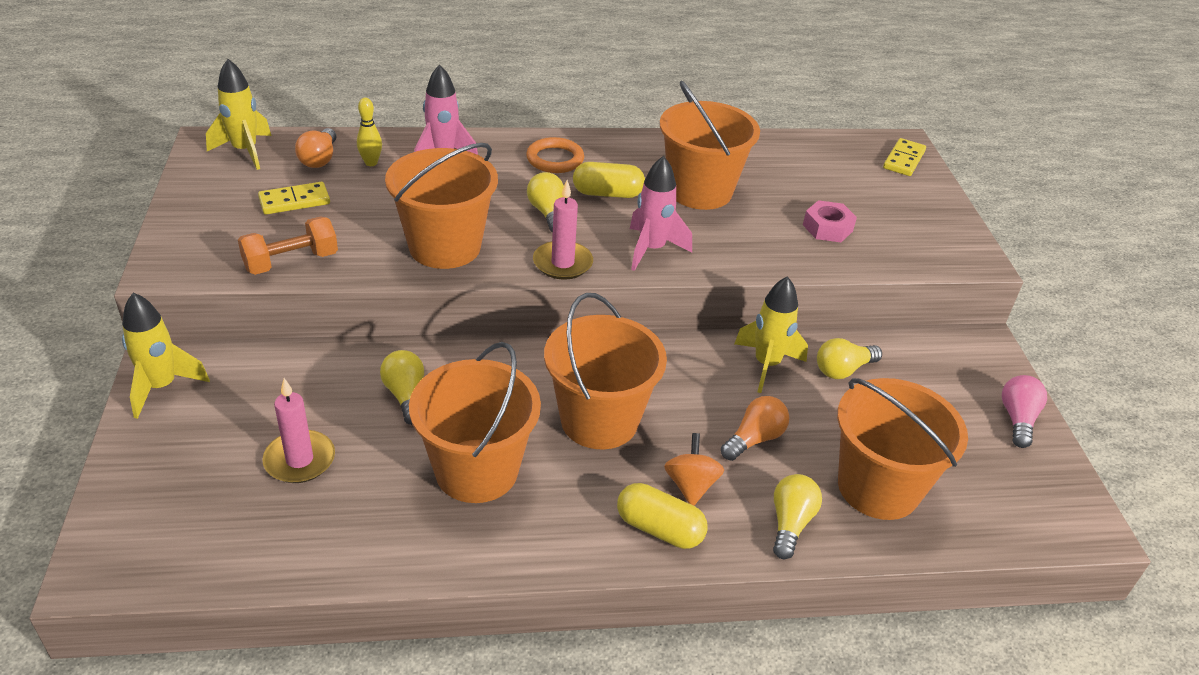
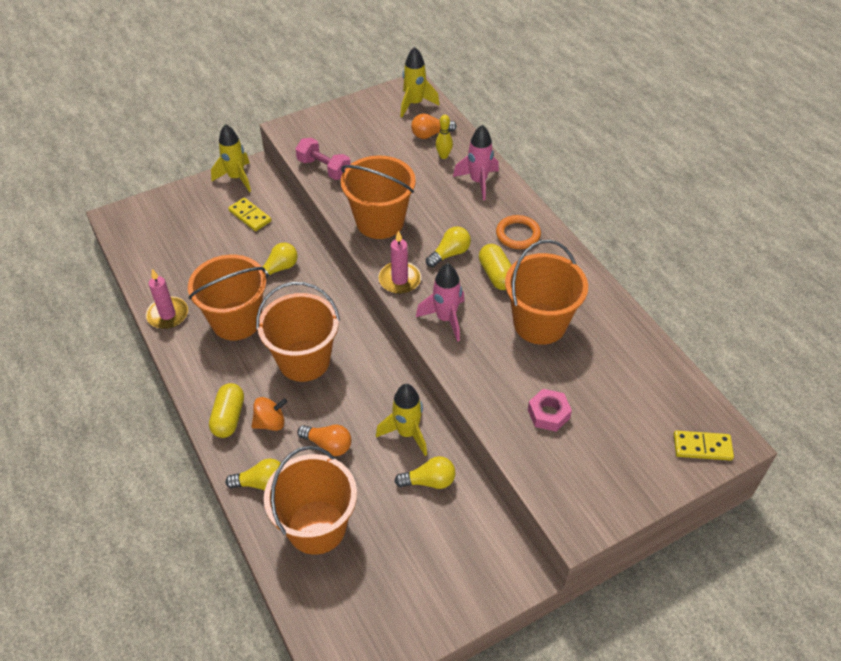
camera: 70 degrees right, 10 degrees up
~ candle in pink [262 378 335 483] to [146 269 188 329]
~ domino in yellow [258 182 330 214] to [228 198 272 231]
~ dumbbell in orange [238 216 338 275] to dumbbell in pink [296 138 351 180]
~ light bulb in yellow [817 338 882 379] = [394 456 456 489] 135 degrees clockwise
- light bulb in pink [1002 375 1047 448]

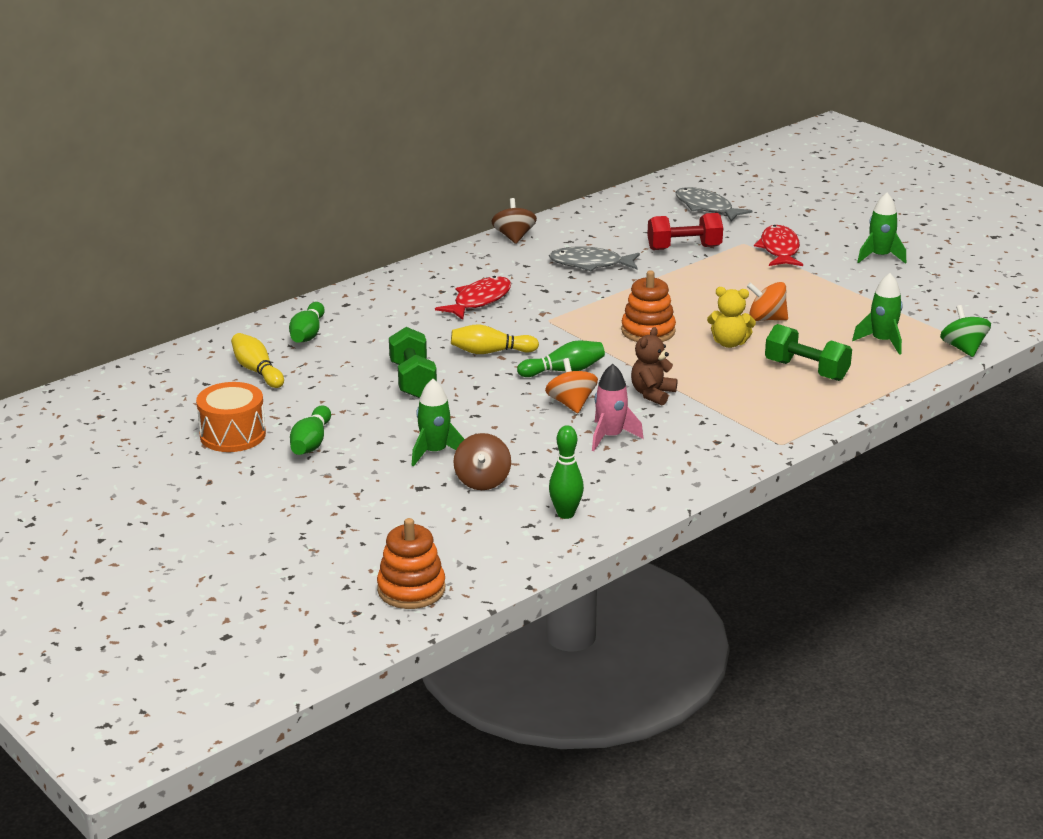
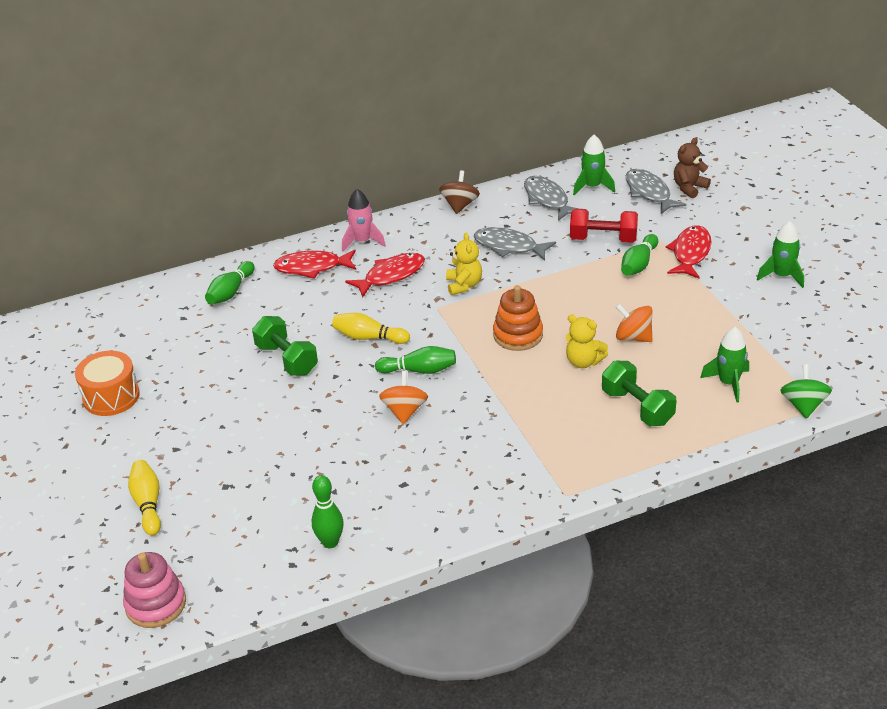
camera: 20 degrees right, 10 degrees up
~ stacking toy in orange [377 518 445 609] to stacking toy in pink [123 552 186 628]
~ bowling pin in yellow [231 333 284 388] to [128 460 161 535]
~ dumbbell in green [389 327 437 398] = [252 316 318 376] 45 degrees counterclockwise
+ fish in red [273 250 356 279]
~ rocket in pink [592 364 643 451] to [342 189 386 252]
+ teddy bear in yellow [446 232 482 295]
+ fish in grey [524 176 578 221]
~ rocket in green [412 379 464 467] to [573 135 615 195]
~ bowling pin in green [290 405 331 455] to [621 234 658 276]
~ teddy bear in brown [631 327 677 406] to [674 137 711 198]
- spinning top in brown [453 433 511 490]

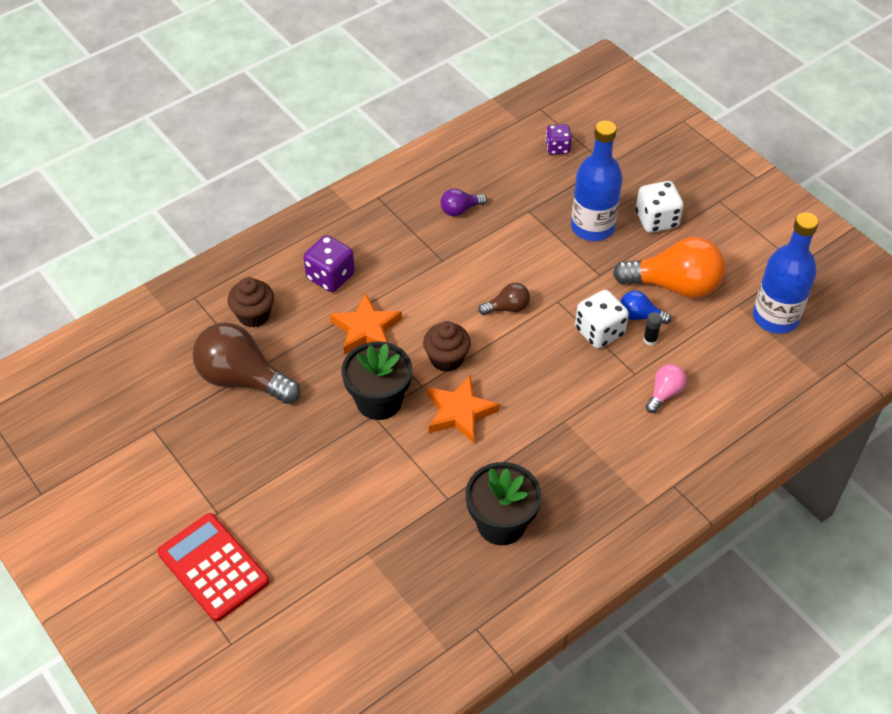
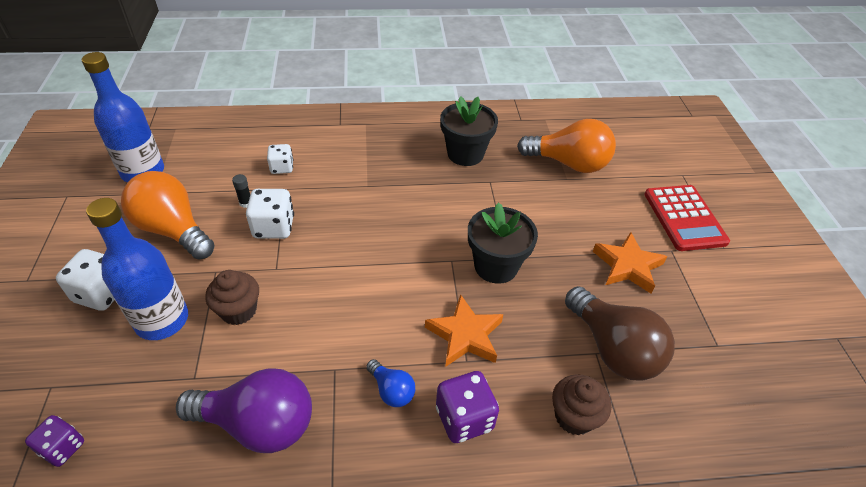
camera: 150 degrees left, 5 degrees down
~ light bulb in purple [440 188 487 216] = [176 368 312 453] x2.07
~ cupcake in brown [423 321 471 372] to [205 270 259 325]
~ light bulb in pink [646 364 686 413] to dice in white [267 144 293 174]
~ light bulb in blue [620 291 671 324] to [366 359 415 407]
+ light bulb in orange [517 119 616 173]
~ star in orange [427 375 500 443] to [593 232 667 294]
- light bulb in brown [478 283 530 315]

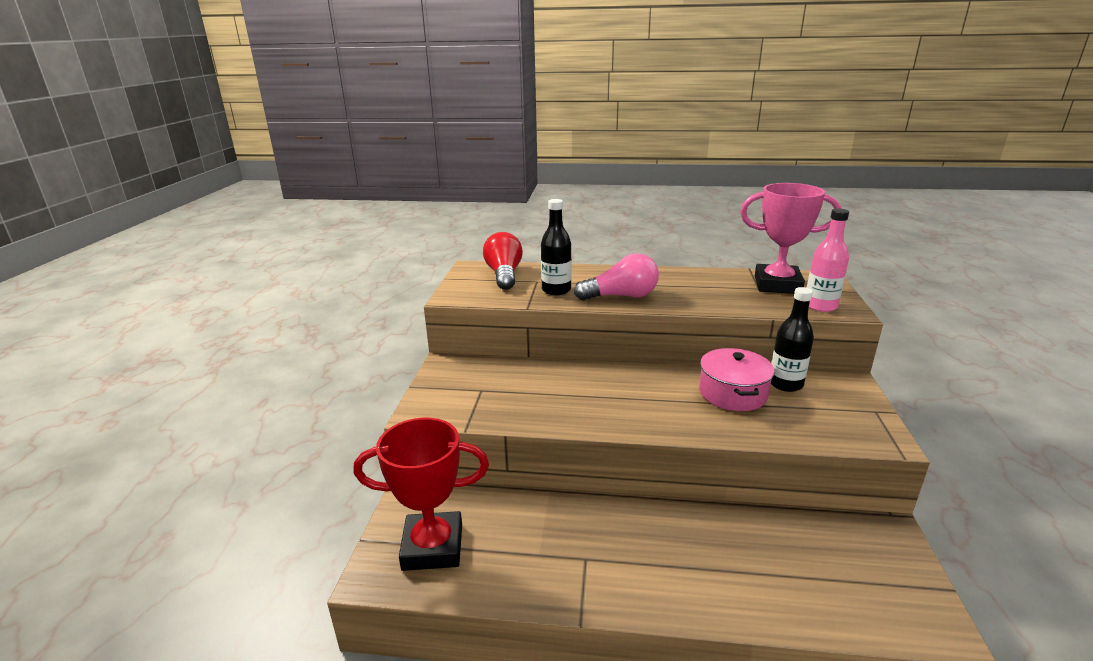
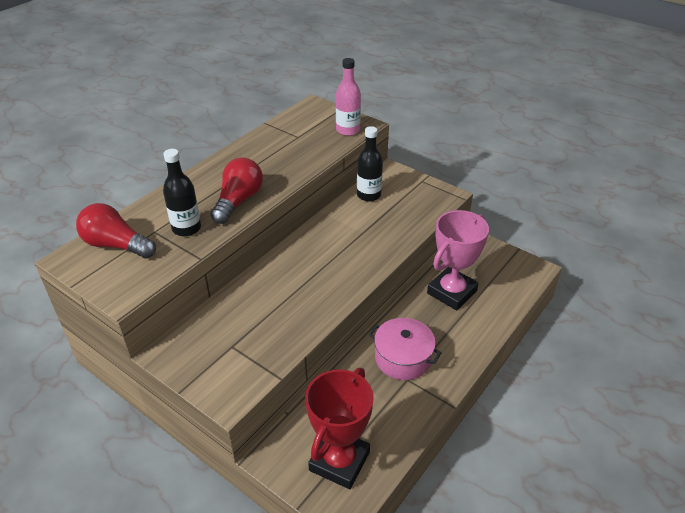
camera: 60 degrees left, 15 degrees up
~ light bulb in pink [574 253 659 301] to light bulb in red [211 157 263 224]
~ pot in pink [699 348 775 411] to [369 318 441 380]
~ trophy in pink [740 183 841 294] to [427 210 489 311]

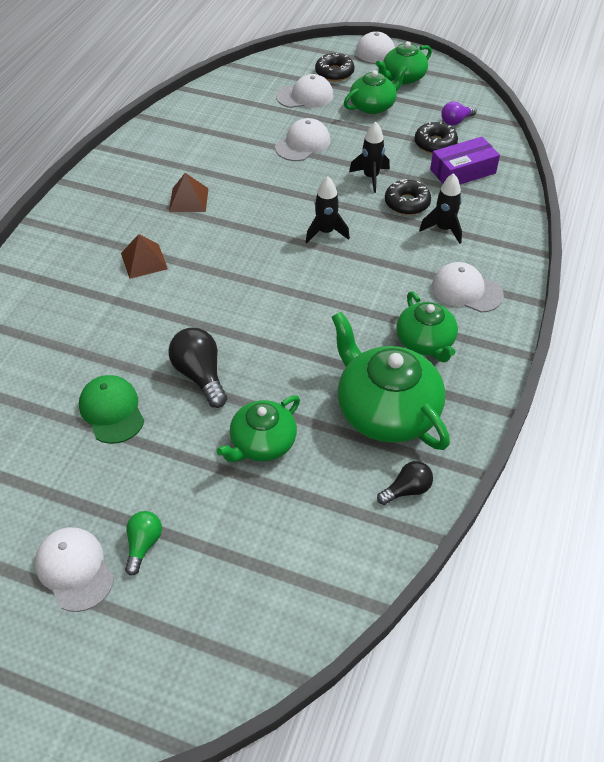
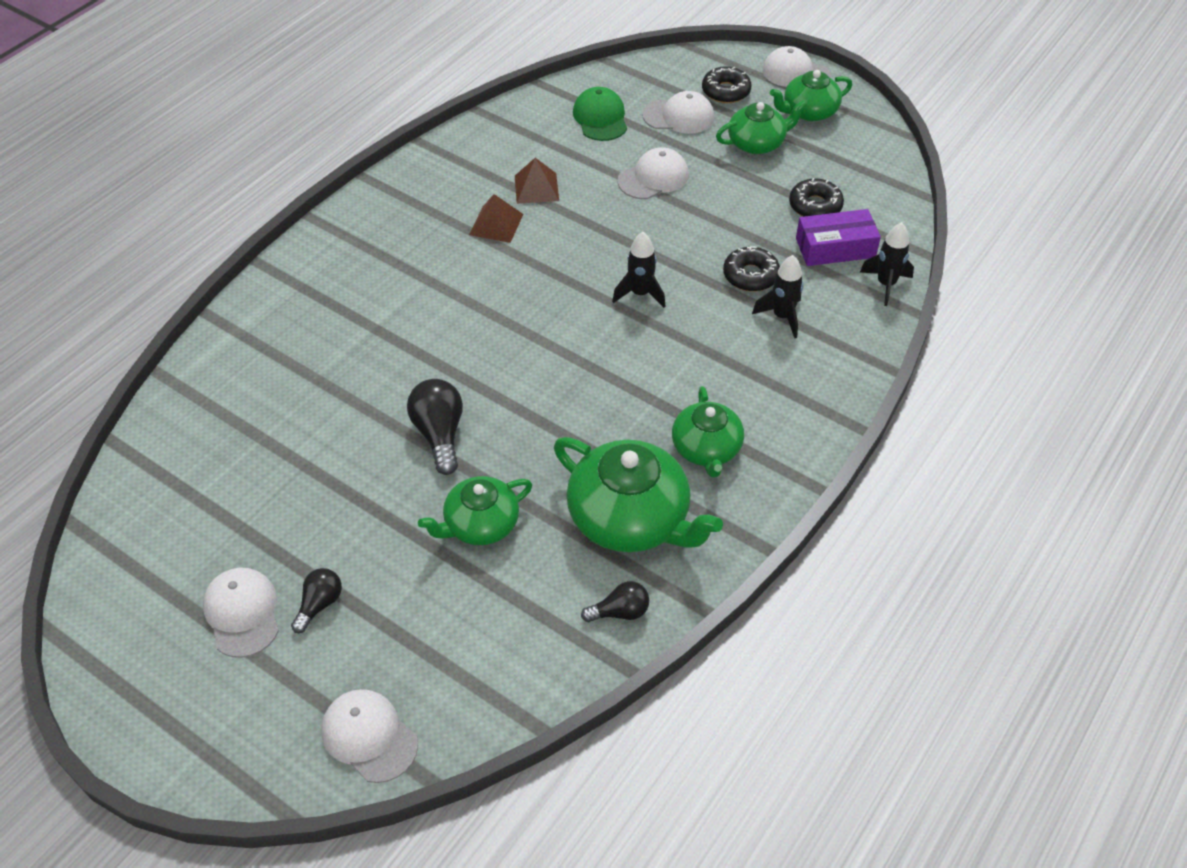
camera: 15 degrees right, 0 degrees up
~ light bulb in green [125 511 162 576] to light bulb in black [291 568 342 633]
~ cap in white [432 262 504 313] to [321 689 418 783]
~ pyramid in brown [121 234 168 279] to [515 158 559 204]
~ teapot in green [332 312 450 450] = [554 437 723 552] 150 degrees clockwise
~ cap in green [79 375 144 444] to [573 87 627 141]
~ rocket in black [349 121 390 193] to [860 222 914 306]
- light bulb in purple [441 101 477 126]

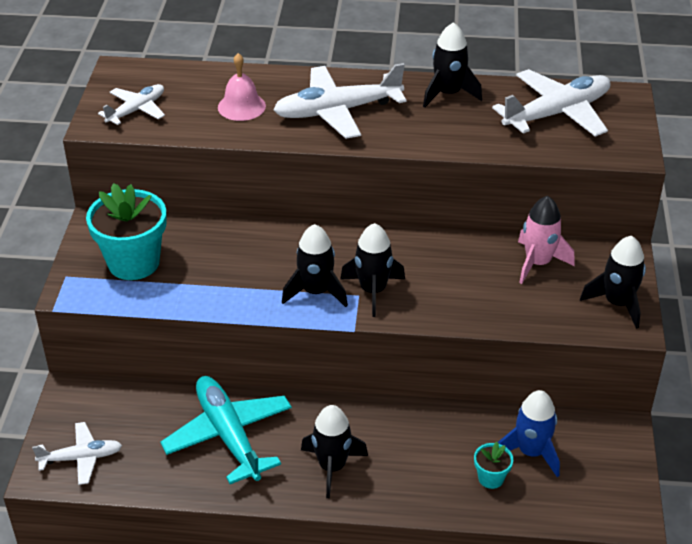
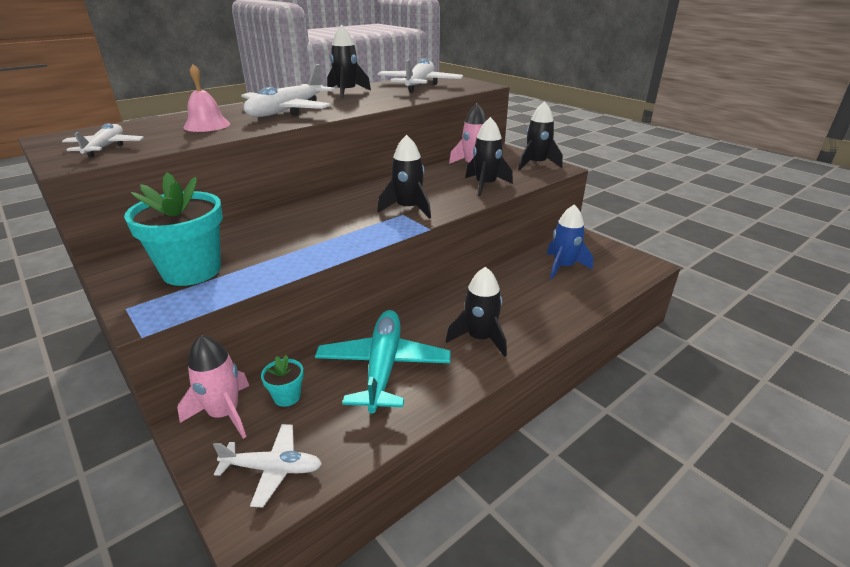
camera: 45 degrees left, 10 degrees down
+ rocket in pink [177 335 249 439]
~ plane in white [32 422 122 485] = [213 424 322 508] 60 degrees clockwise
~ flower pot in turquoise [474 442 513 489] to [261 355 304 407]
~ plane in turquoise [161 376 292 484] = [315 310 451 413] 75 degrees clockwise
~ rocket in black [282 224 348 307] to [465 117 513 196]

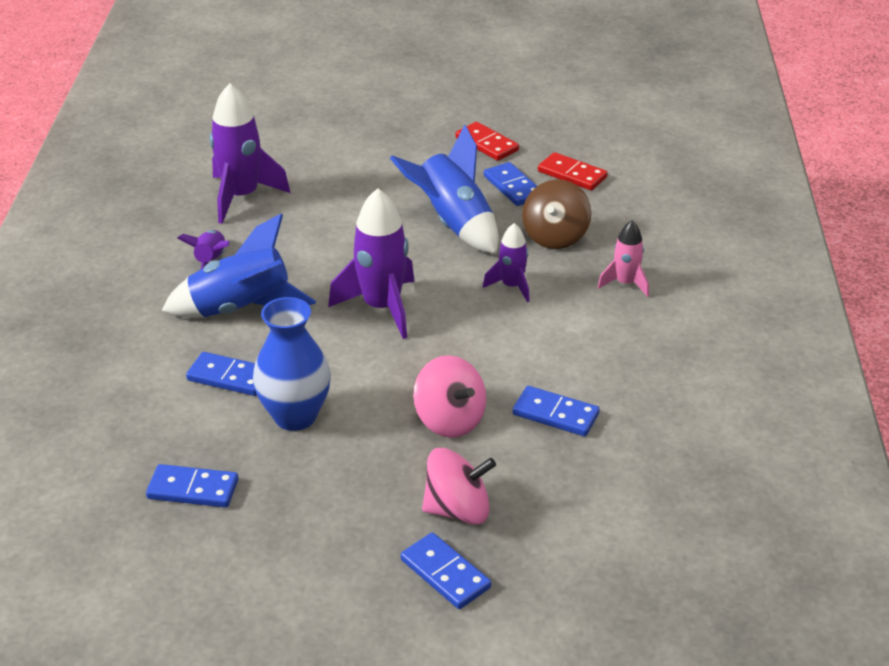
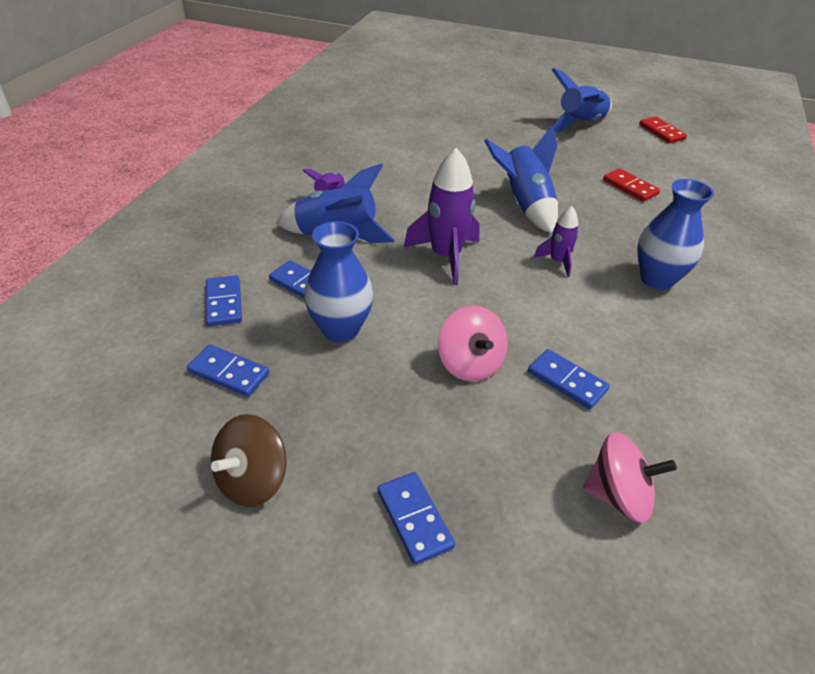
camera: 15 degrees right, 5 degrees up
~ domino in blue [484 162 537 206] to [206 275 242 326]
~ spinning top in brown [522 179 591 249] to [211 414 287 507]
+ rocket in blue [552 68 612 132]
~ spinning top in pink [422 448 496 525] to [583 432 677 523]
~ rocket in pink [597 220 649 297] to vase in blue [637 179 714 290]
~ domino in red [456 122 519 161] to [639 117 687 143]
- rocket in purple [210 83 290 224]

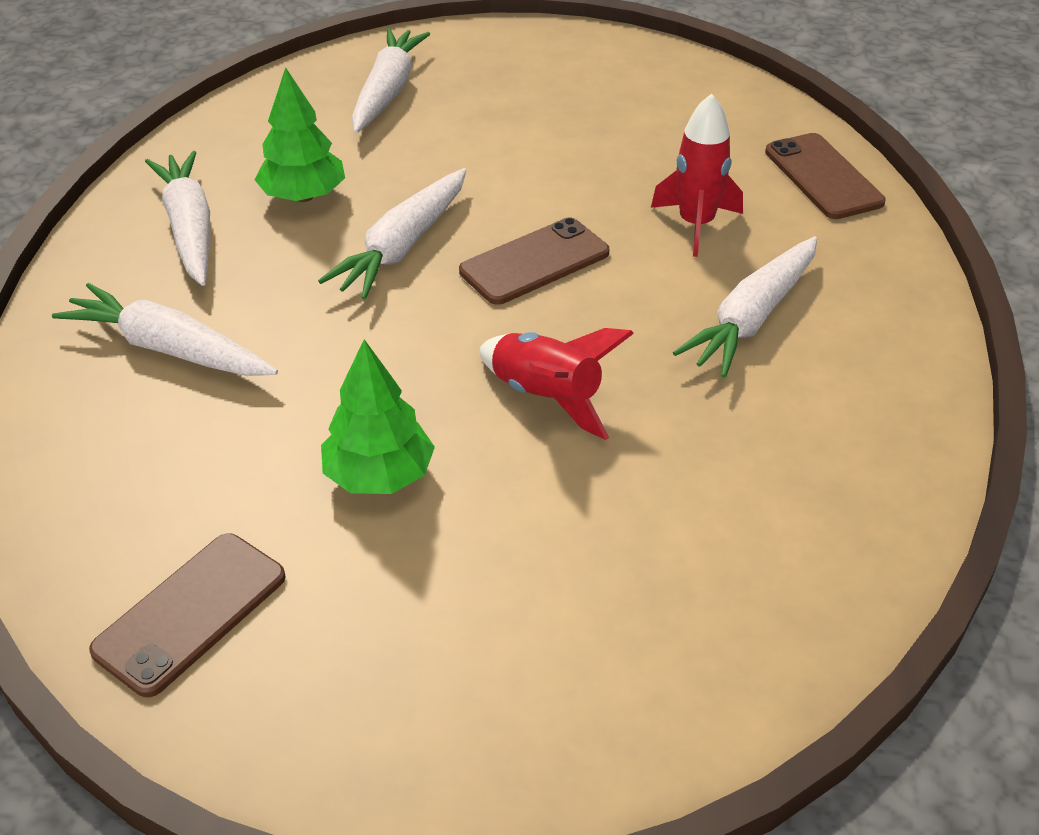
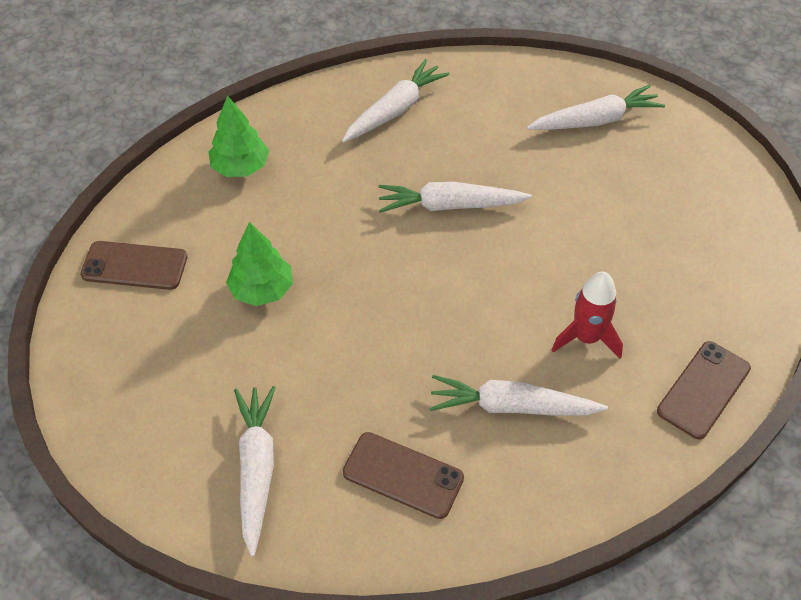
camera: 60 degrees right, 10 degrees up
~ tree in green [254 67 345 202] to [209 95 269 177]
~ carrot in white [52 283 278 376] to [234 386 276 556]
~ phone in brown [459 217 609 305] to [343 432 464 519]
- rocket in red [479 328 634 440]

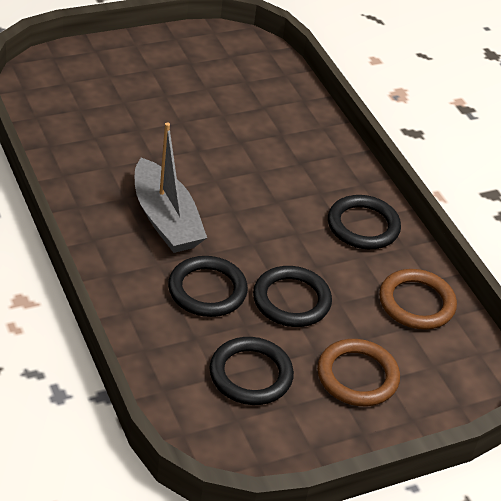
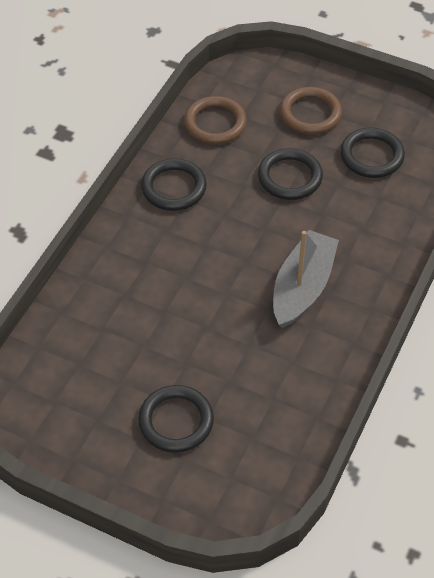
camera: 125 degrees left, 10 degrees up
~ ring in black [168 256 248 317] to [138 385 214 453]

